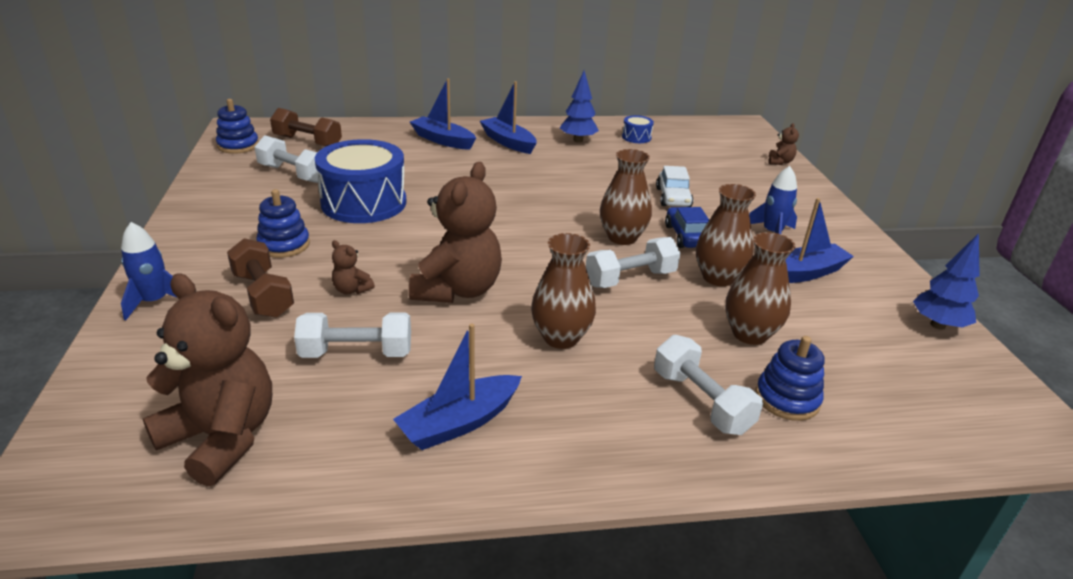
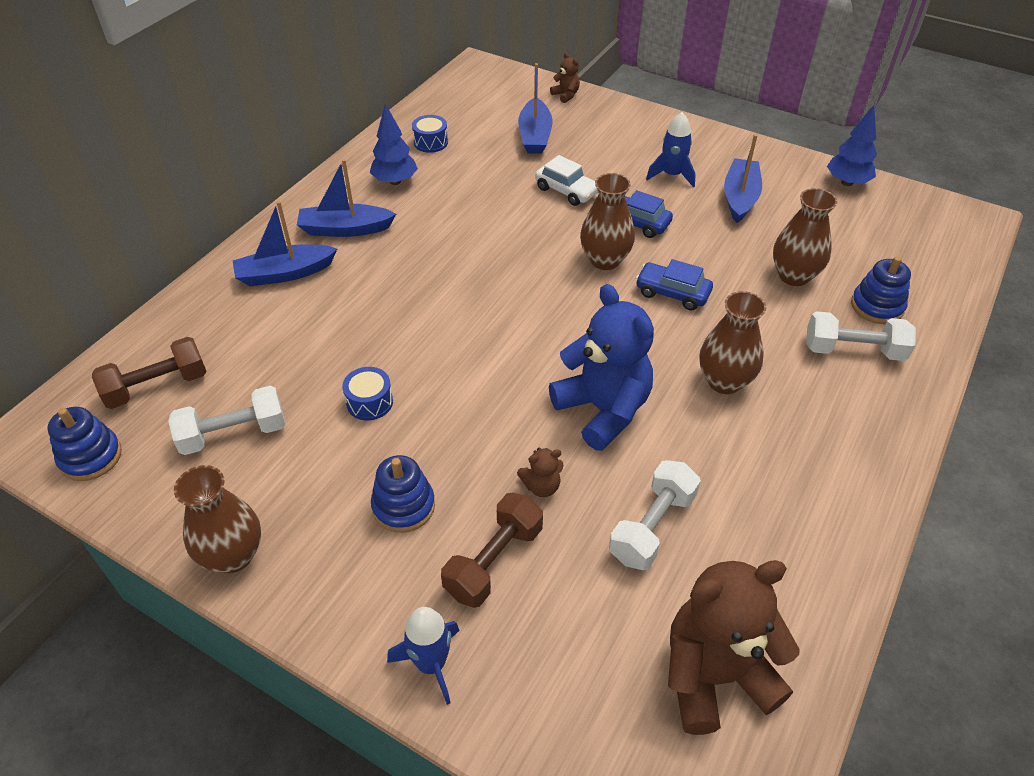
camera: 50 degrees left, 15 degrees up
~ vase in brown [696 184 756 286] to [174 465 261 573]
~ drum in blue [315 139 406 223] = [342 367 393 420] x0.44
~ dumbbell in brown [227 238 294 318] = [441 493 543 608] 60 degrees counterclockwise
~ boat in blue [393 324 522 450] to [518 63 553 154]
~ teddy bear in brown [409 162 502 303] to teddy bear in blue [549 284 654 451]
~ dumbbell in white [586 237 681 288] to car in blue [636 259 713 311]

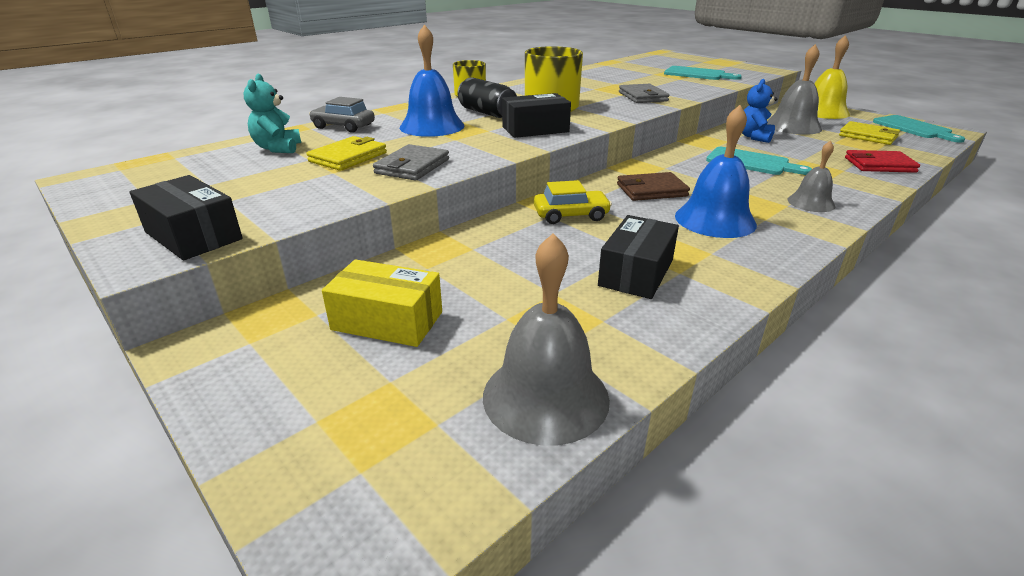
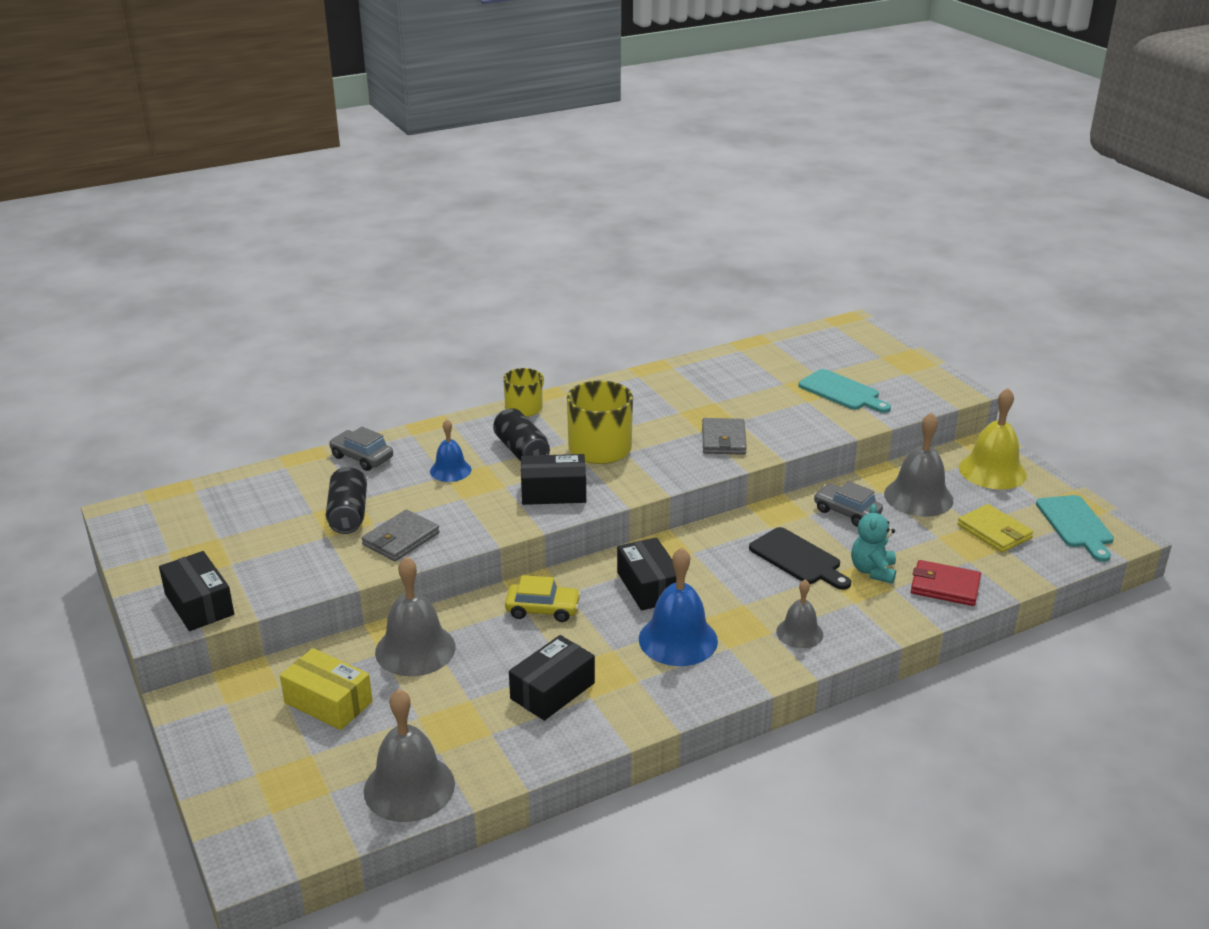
camera: 15 degrees right, 0 degrees up
~ wallet in yellow [307 136 387 171] to can in black [326 467 367 534]
+ bell in grey [375 557 456 676]
~ bell in blue [400 24 464 137] = [430 419 471 482] x0.60
~ wallet in brown [617 172 690 201] to box in black [617 537 676 611]
~ cutting board in turquoise [706 147 812 175] to cutting board in black [749 527 851 590]
~ teddy bear in blue [742 79 777 143] to car in grey [814 481 883 527]
~ teddy bear in turquoise [243 74 301 153] to [851 504 896 584]

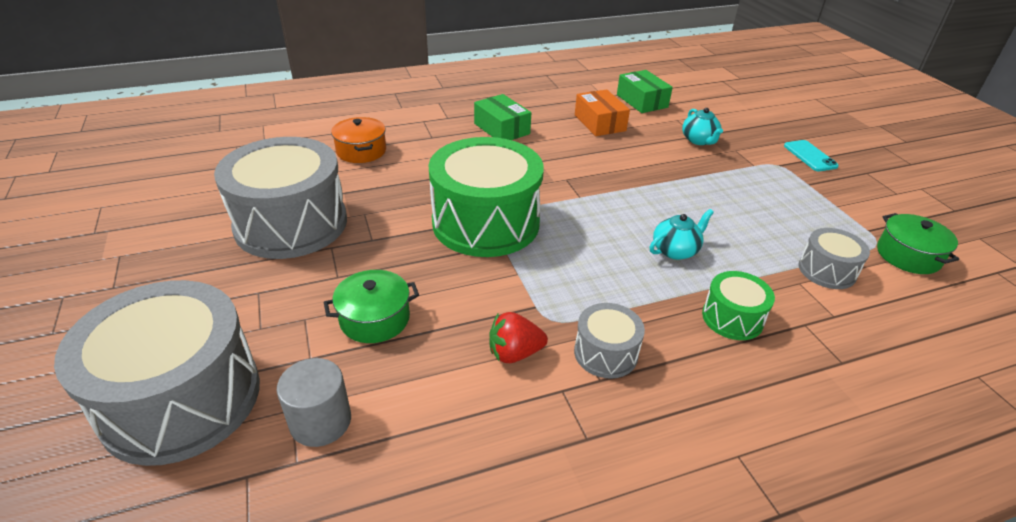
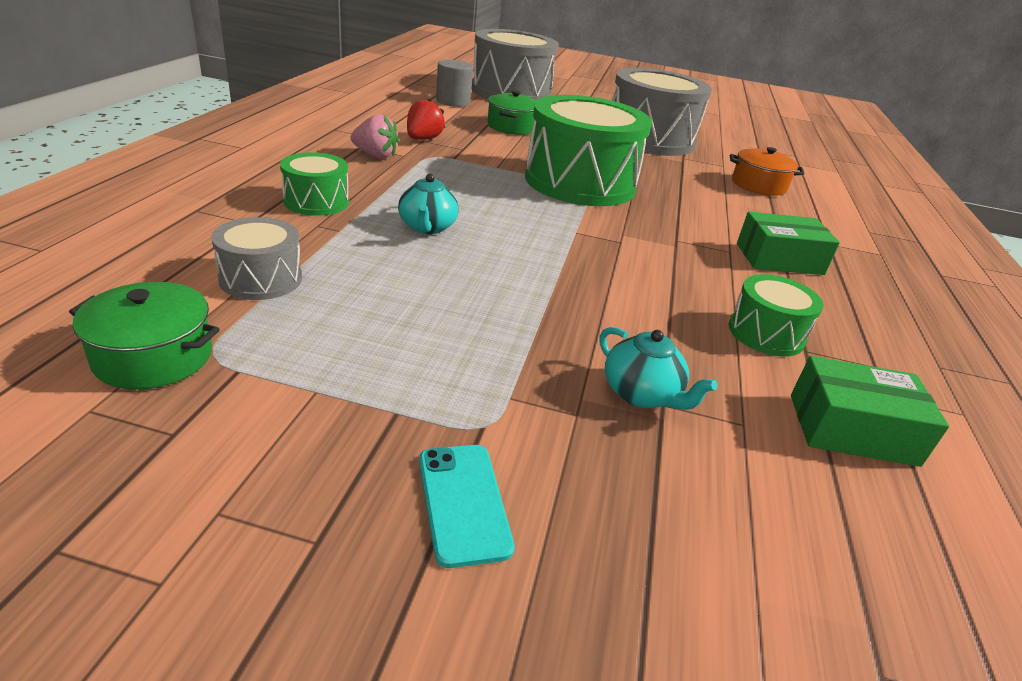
camera: 120 degrees right, 5 degrees down
~ drum in grey [574 303 645 379] to strawberry in pink [351 115 399 159]
~ phone in turquoise [784 140 839 171] = [419 445 515 568] 60 degrees clockwise
~ teapot in turquoise [682 108 723 145] = [600 327 718 410] 150 degrees counterclockwise
~ box in orange [575 90 630 136] to drum in green [729 274 824 357]

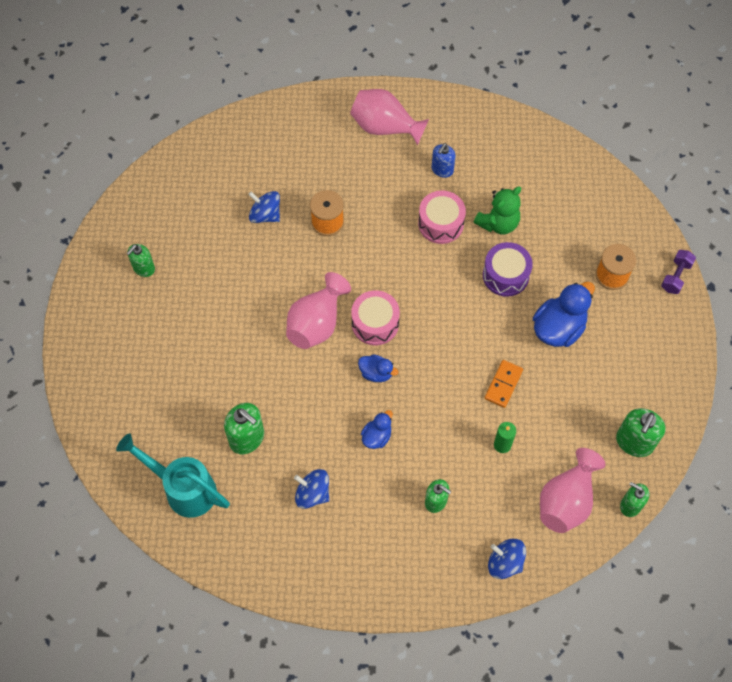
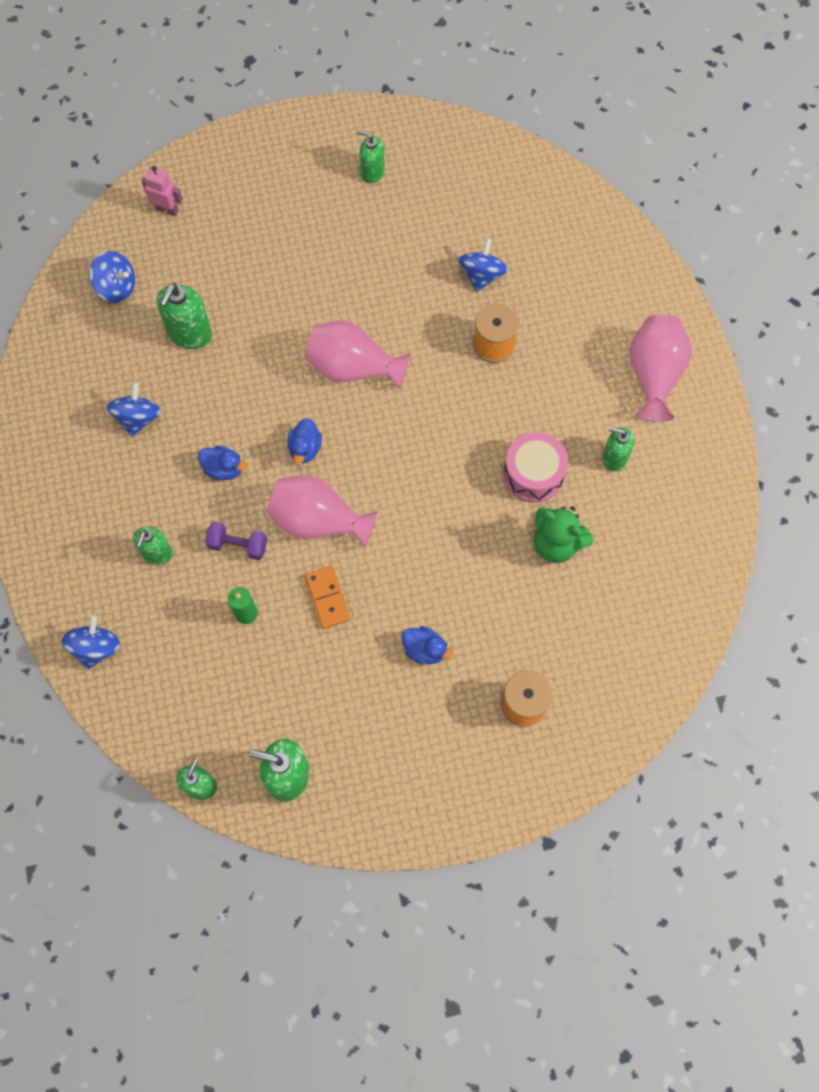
camera: 75 degrees right, 5 degrees up
~ watering can in turquoise [116 433 230 518] to spinning top in blue [89 251 135 303]
+ robot in pink [142 166 183 216]
~ dumbbell in purple [661 250 696 294] to [205 521 267 560]
~ vase in pink [540 448 605 533] to [266 475 378 548]
~ domino in orange [485 360 523 408] = [305 566 350 629] 60 degrees clockwise
~ duck in blue [533 282 595 347] = [402 626 453 664] x0.54
~ soap dispenser in blue [432 143 456 178] to soap dispenser in green [602 427 634 471]
- drum in pink [351 290 400 345]
- drum in purple [483 242 533 297]

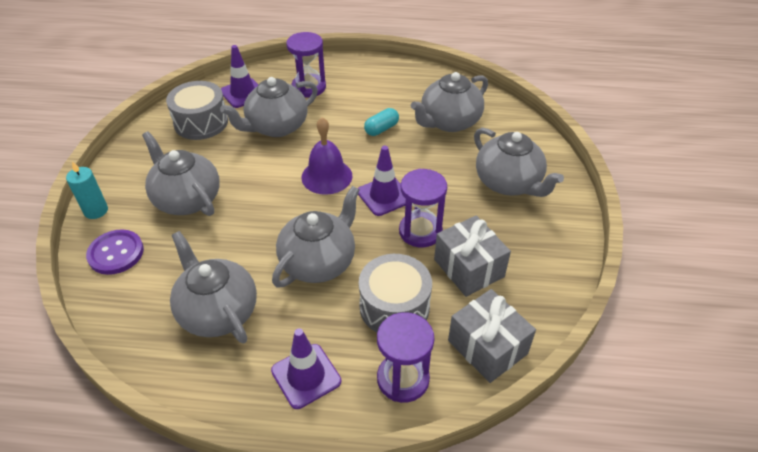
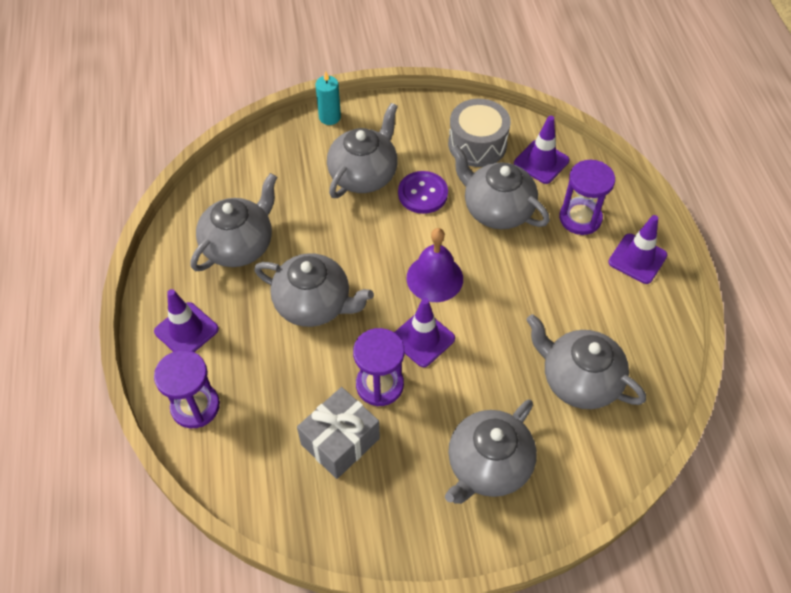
camera: 75 degrees right, 10 degrees up
~ button in purple [86 230 144 275] to [398 171 448 214]
+ traffic cone in purple [608 215 667 284]
- drum in grey [359 254 432 333]
- capsule in turquoise [364 108 399 136]
- gift in grey [448 289 536 383]

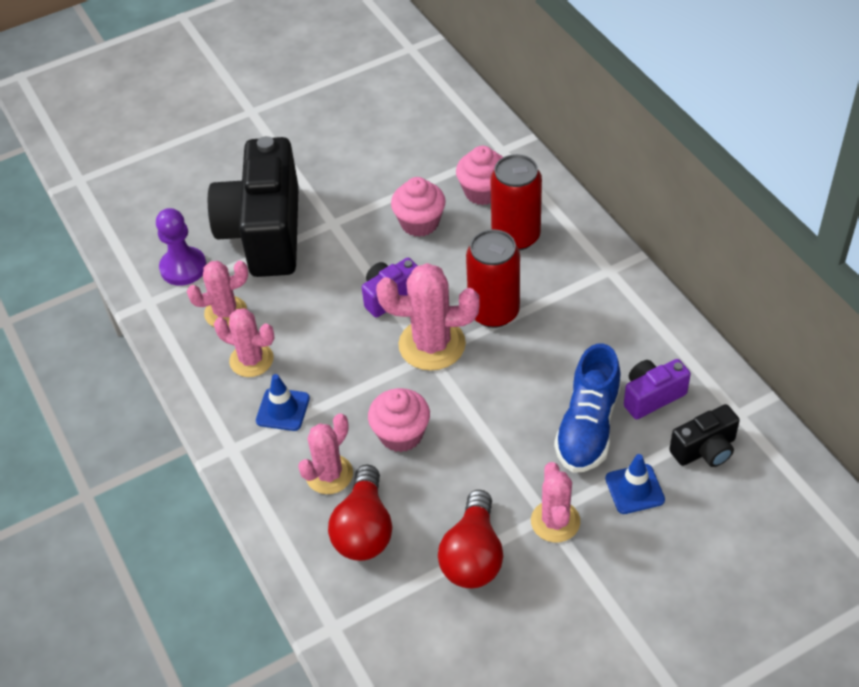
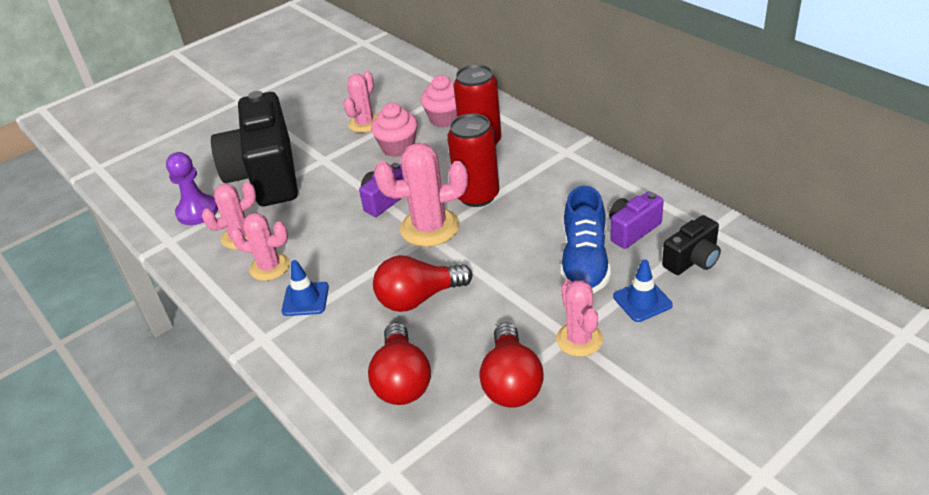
camera: 10 degrees left, 10 degrees down
~ cactus in pink [298 413 353 494] to [343 70 377 133]
~ cupcake in pink [368 388 430 452] to light bulb in red [373 255 472 312]

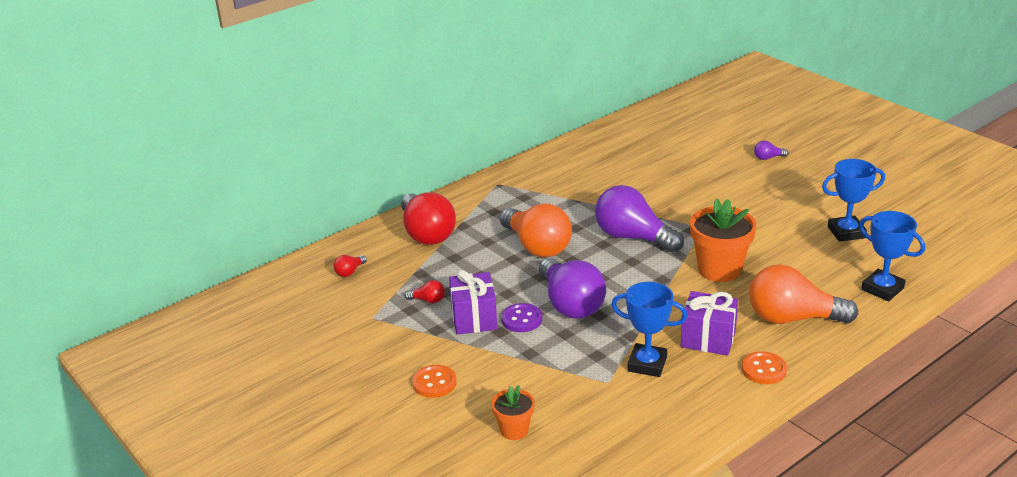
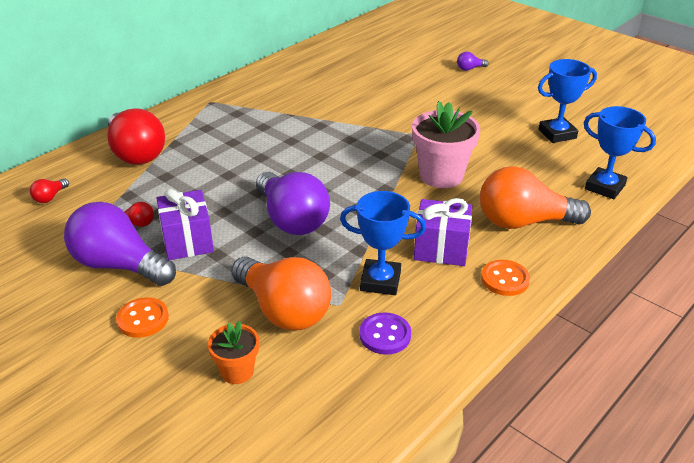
camera: 10 degrees left, 5 degrees up
~ light bulb in purple [595 185 684 252] to [64 202 176 286]
~ light bulb in orange [500 204 572 257] to [231 257 331 330]
~ button in purple [501 303 542 332] to [359 312 411 355]
~ flower pot in orange [690 199 756 282] to flower pot in pink [412 101 480 188]

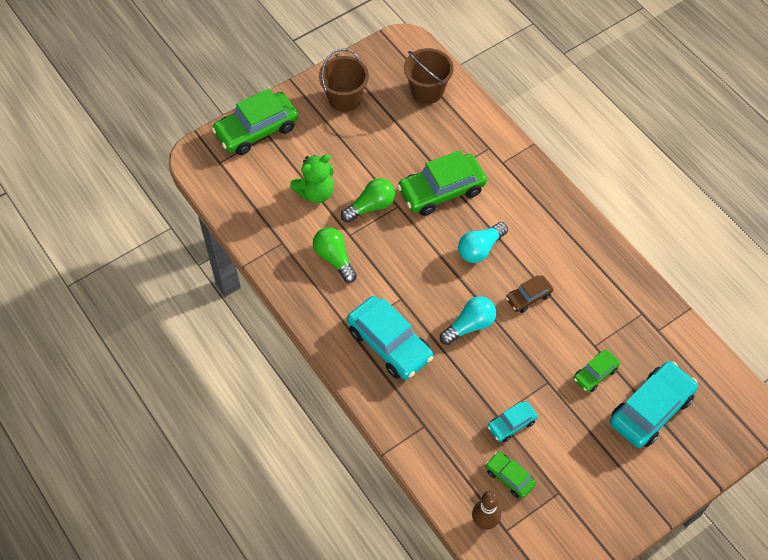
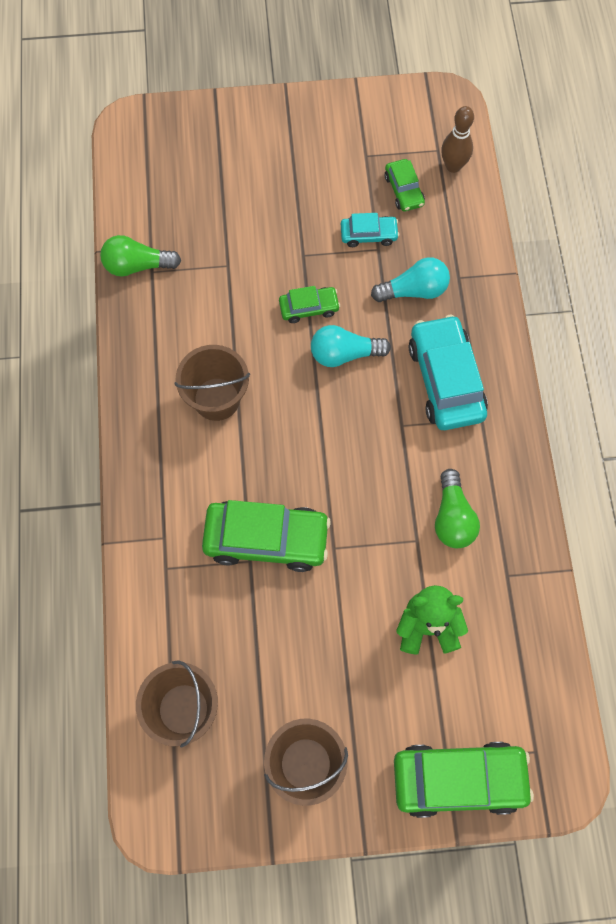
camera: 150 degrees left, 10 degrees up
~ light bulb in green [341 178 395 222] to [100 235 181 277]
+ bucket in brown [175 345 250 421]
~ car in green [573 350 620 392] to [279 286 340 323]
~ light bulb in turquoise [458 222 508 263] to [371 257 450 302]
- car in brown [506 275 553 313]
- car in turquoise [610 361 698 448]

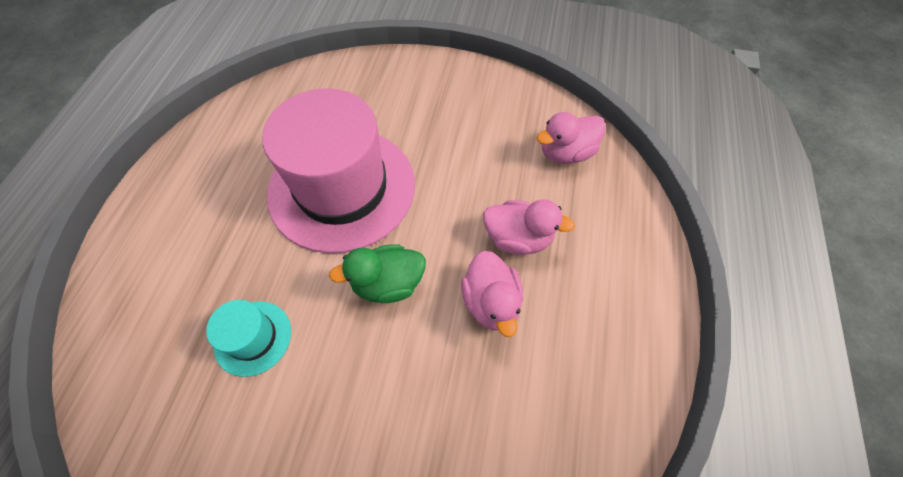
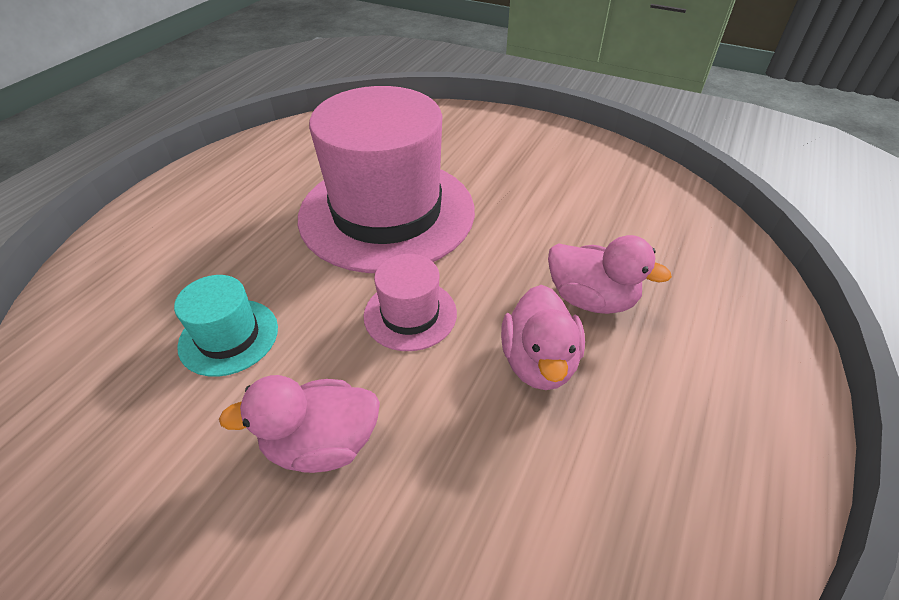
camera: 15 degrees right, 15 degrees down
~ duck in pink [536 112 606 164] to [219 375 380 473]
~ duck in green [329 244 426 303] to hat in pink [364 254 457 351]

